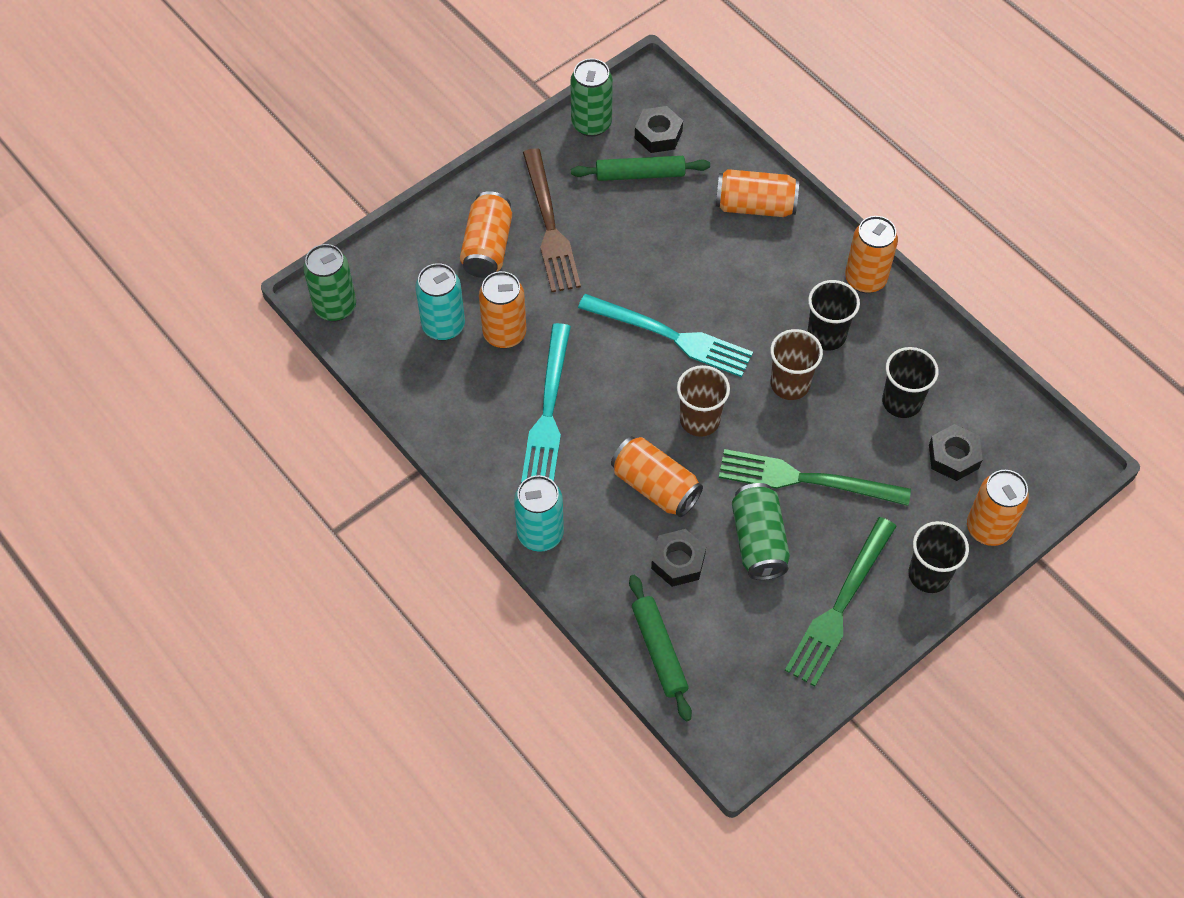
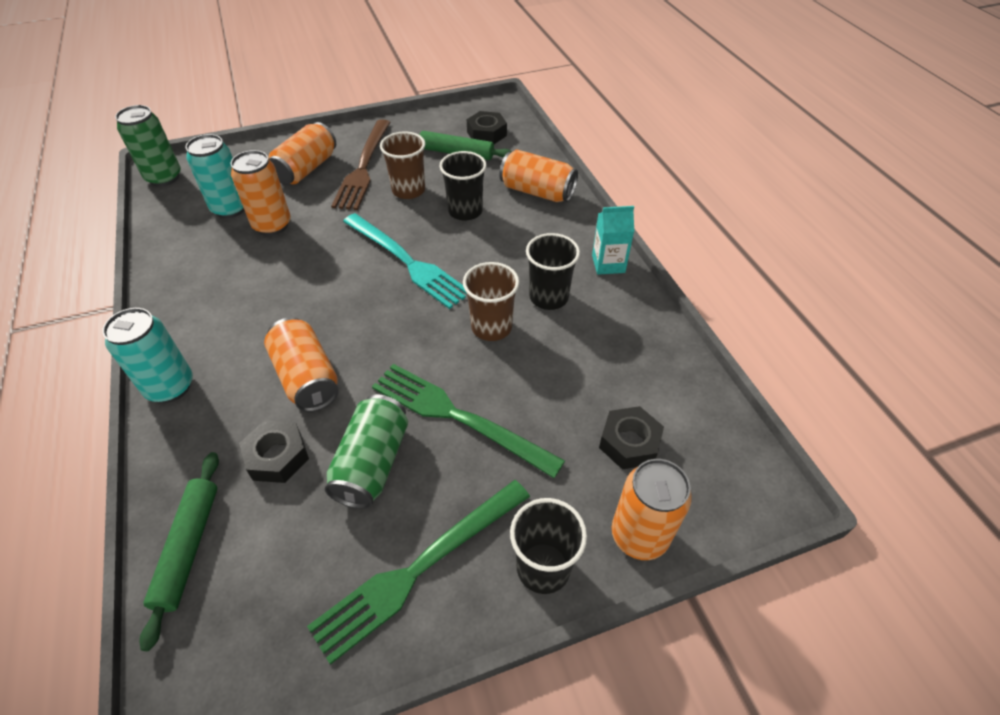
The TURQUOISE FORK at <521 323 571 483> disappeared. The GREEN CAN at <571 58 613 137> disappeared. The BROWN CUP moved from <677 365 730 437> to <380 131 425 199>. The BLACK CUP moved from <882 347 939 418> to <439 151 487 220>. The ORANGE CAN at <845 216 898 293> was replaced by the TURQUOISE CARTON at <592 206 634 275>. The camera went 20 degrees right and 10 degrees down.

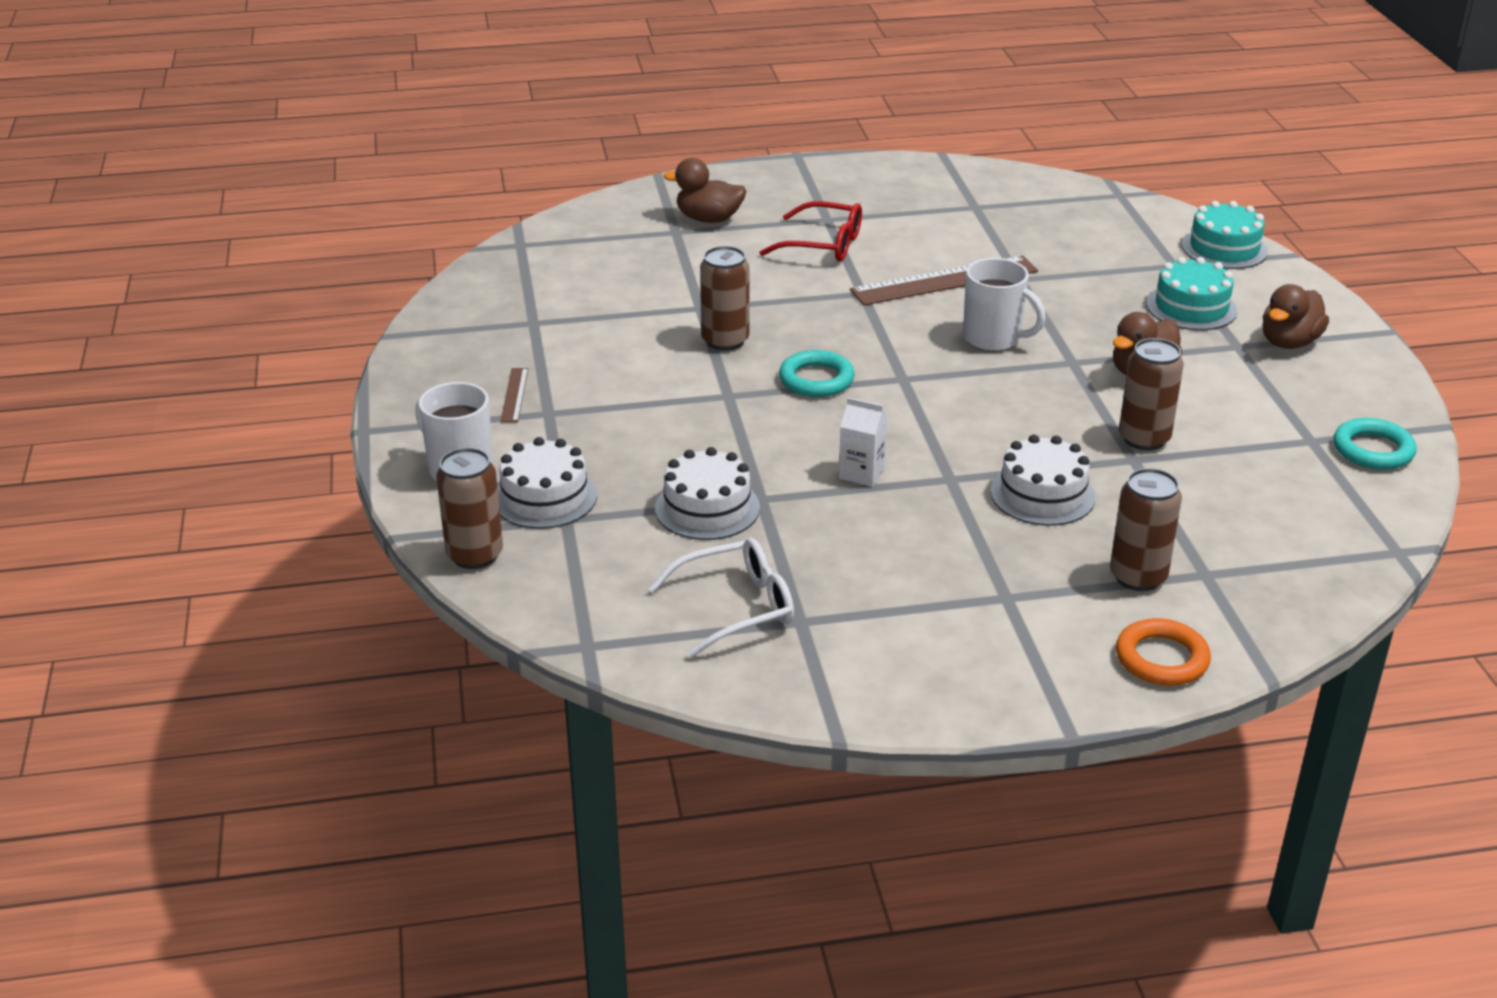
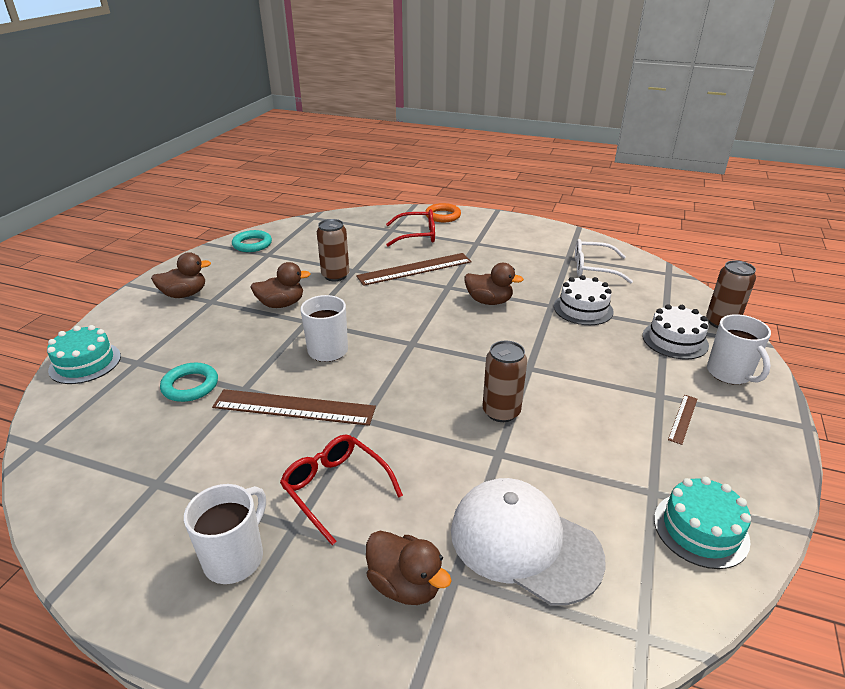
The WHITE MUG at <184 484 266 584> appeared. The WHITE CAP at <451 478 606 606> appeared. The TURQUOISE RING moved from <779 350 855 397> to <160 363 218 402>. The TURQUOISE CAKE moved from <1147 257 1237 330> to <654 477 751 569>. The WHITE CARTON at <839 397 888 487> was replaced by the BROWN DUCK at <464 263 524 305>. The WHITE CAKE at <990 435 1095 526> was replaced by the BROWN RULER at <356 253 472 286>. The BROWN CAN at <1110 468 1182 591> was replaced by the RED GLASSES at <386 209 435 247>. The camera went 150 degrees left and 0 degrees up.

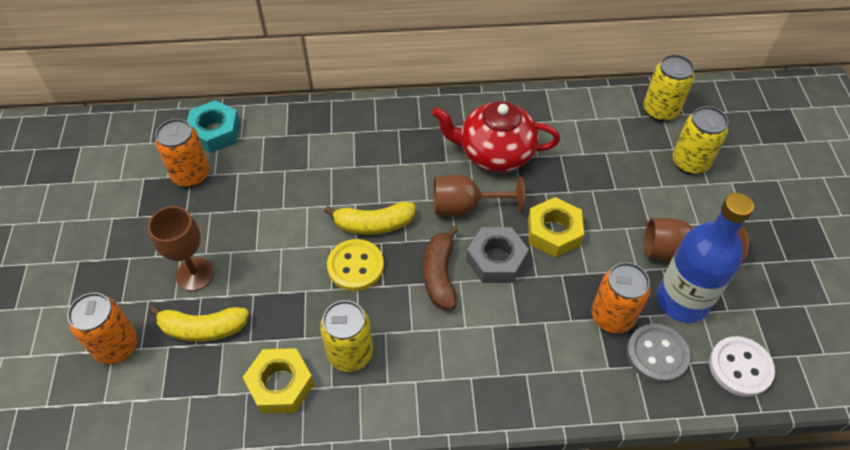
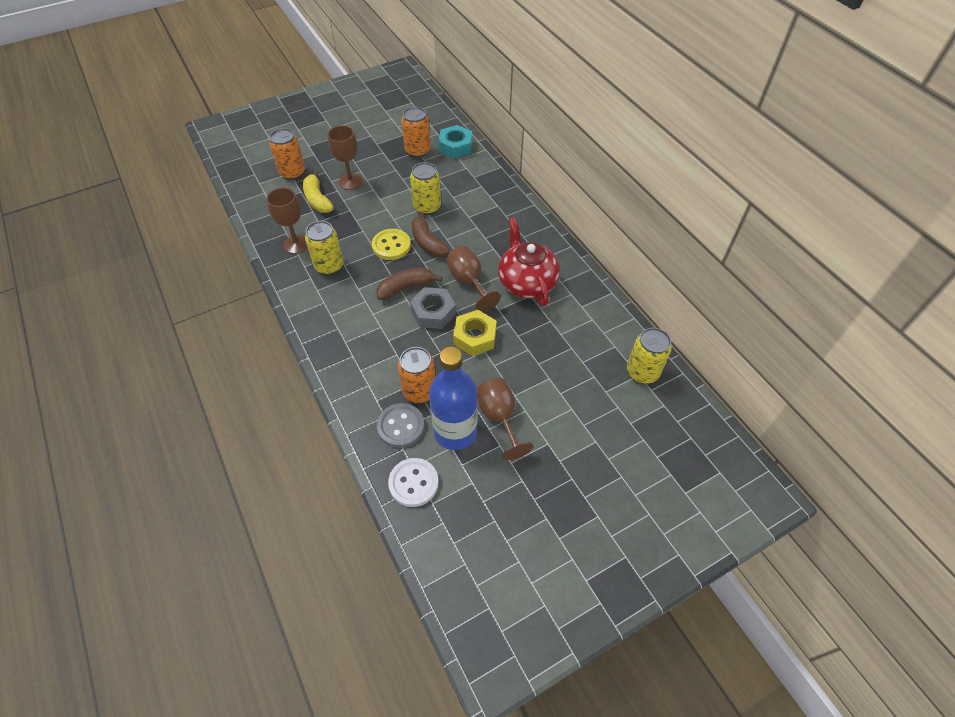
The YELLOW CAN moved from <672 106 728 175> to <410 162 441 215>. The YELLOW NUT at <243 348 314 414> was replaced by the BROWN GOBLET at <267 188 308 254>. The YELLOW BANANA at <324 202 416 235> became the BROWN BANANA at <411 211 450 257>. The camera went 65 degrees right and 0 degrees up.

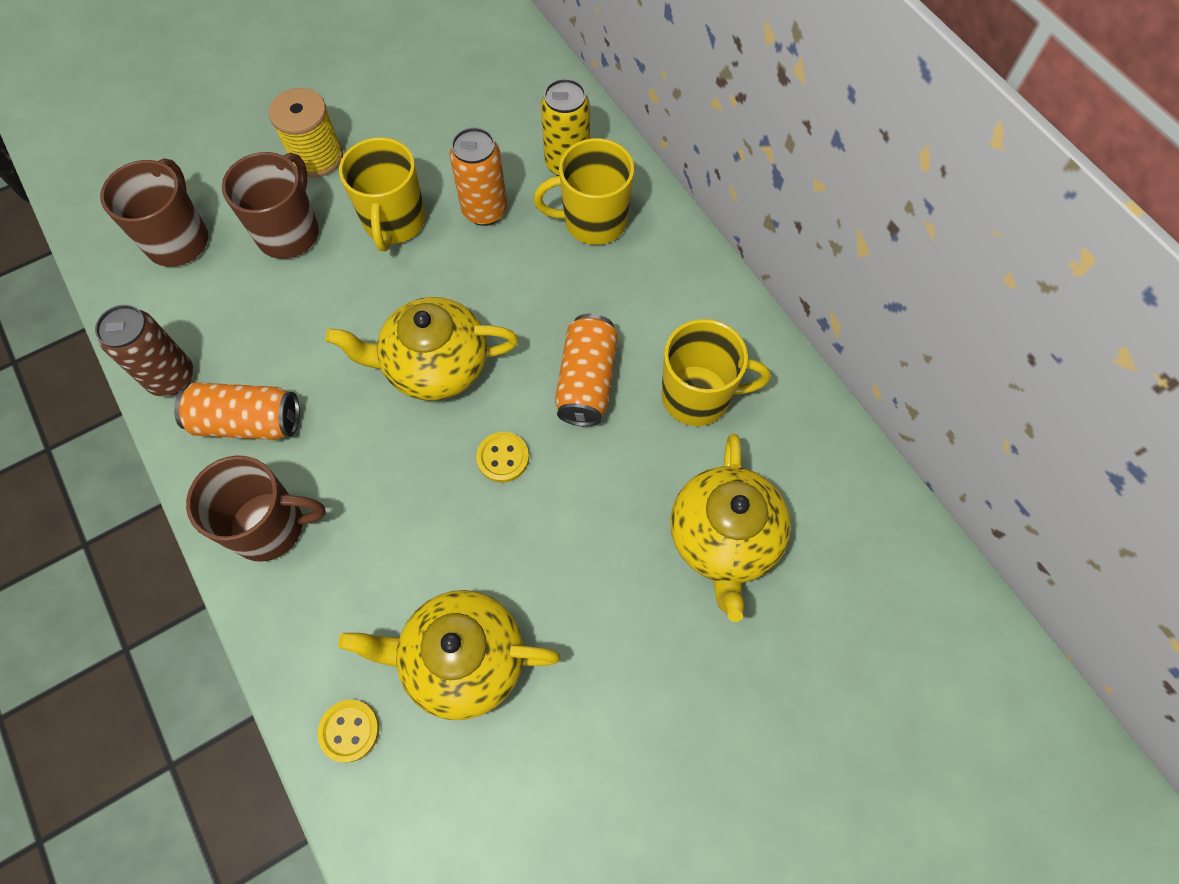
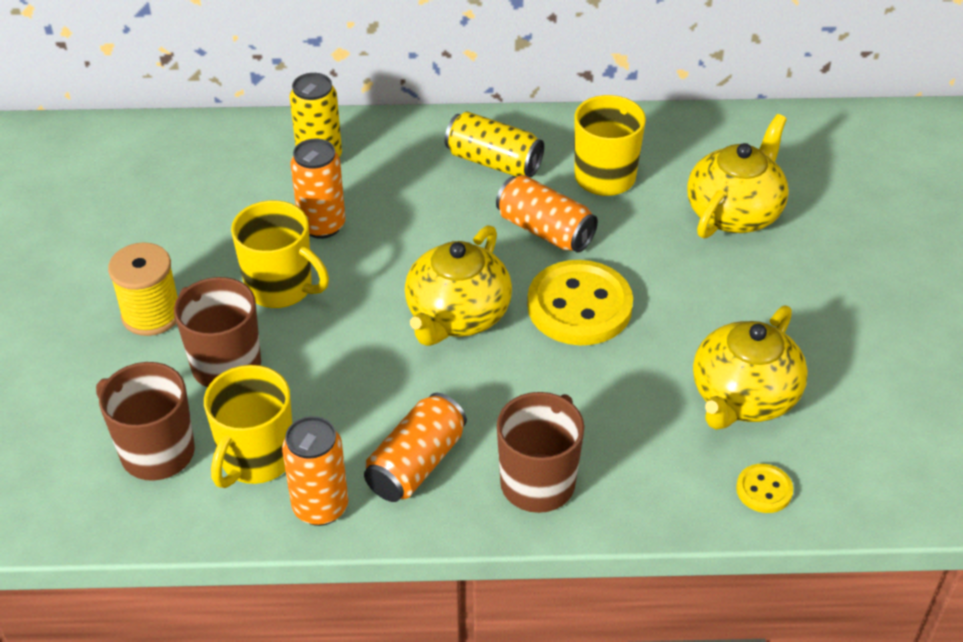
The YELLOW CAN at <445 111 544 177> appeared. The YELLOW MUG moved from <533 138 634 245> to <204 365 292 488>. The BROWN CAN at <95 305 193 396> became the ORANGE CAN at <282 416 348 526>. The YELLOW TEAPOT at <670 434 791 622> turned 90 degrees counterclockwise. The YELLOW BUTTON at <476 432 529 483> changed to 2.11 times the size. The camera went 60 degrees left and 20 degrees down.

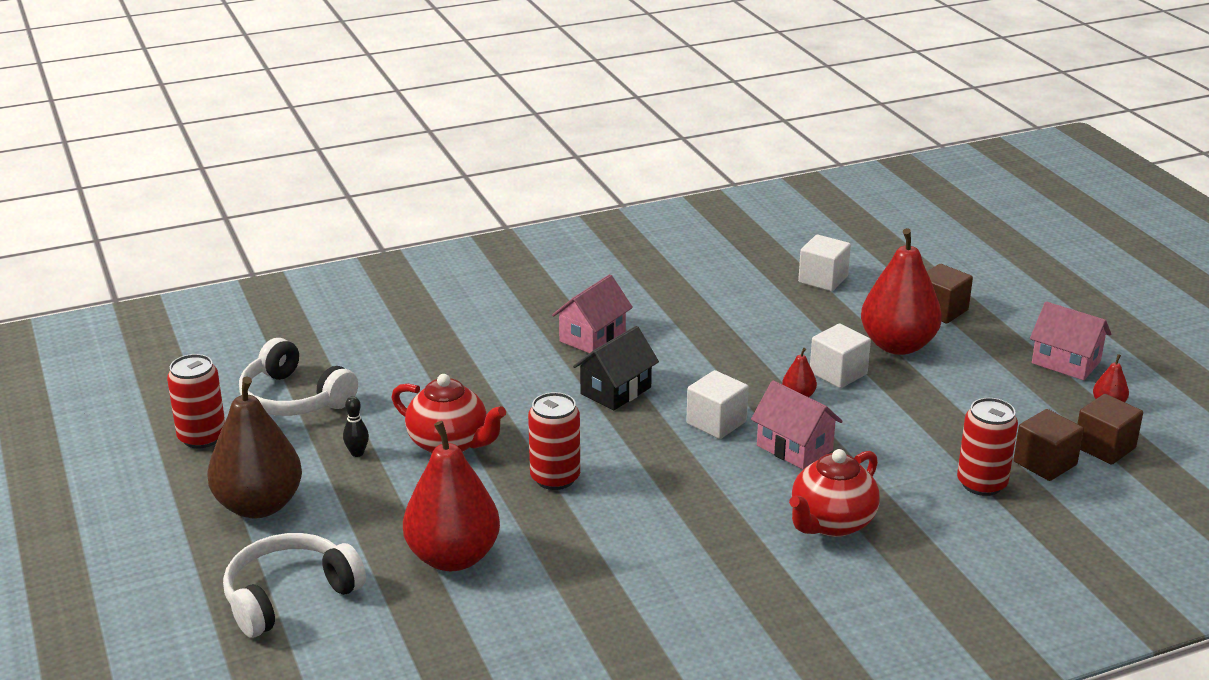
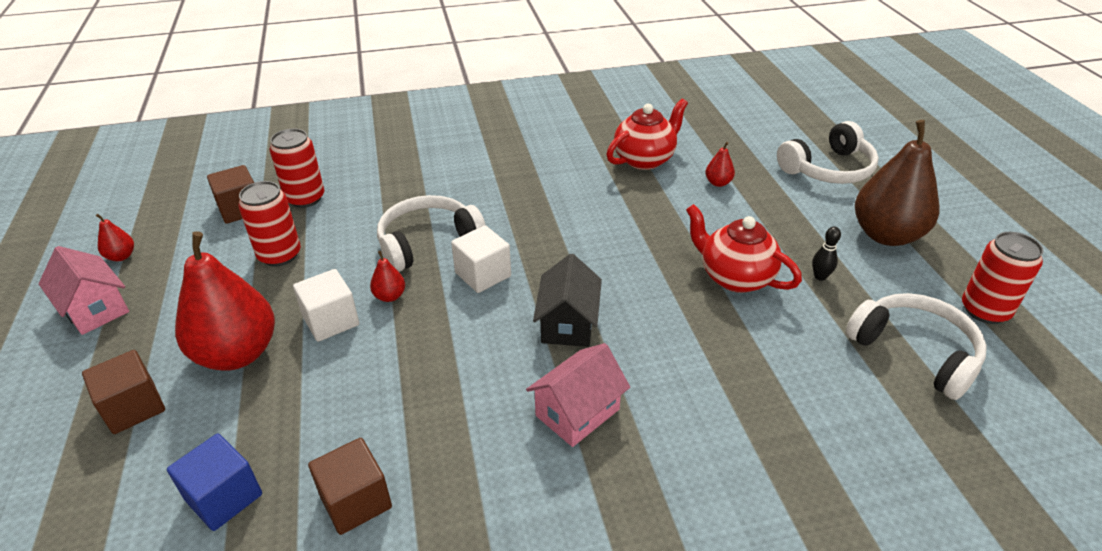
The RED CAN moved from <528 392 580 490> to <238 181 301 266>. The RED TEAPOT moved from <789 449 880 537> to <606 98 688 170>. The BROWN CUBE moved from <1077 394 1143 465> to <308 438 392 535>. The PINK HOUSE at <751 380 843 469> was replaced by the WHITE HEADPHONES at <377 195 485 272>. The WHITE CUBE at <798 235 851 291> became the BLUE CUBE at <167 434 262 531>. The BLACK HOUSE at <573 326 659 410> turned 45 degrees counterclockwise. The RED PEAR at <403 421 500 571> changed to 0.41 times the size. The camera went 170 degrees left and 10 degrees up.

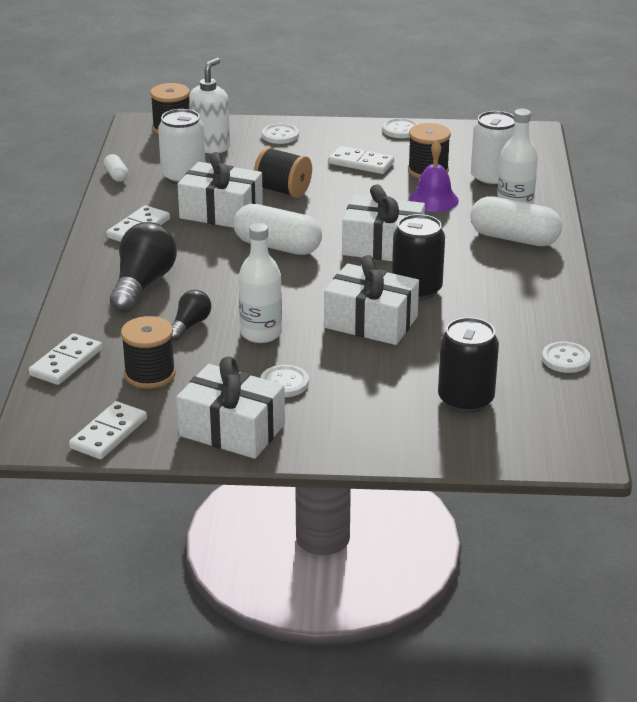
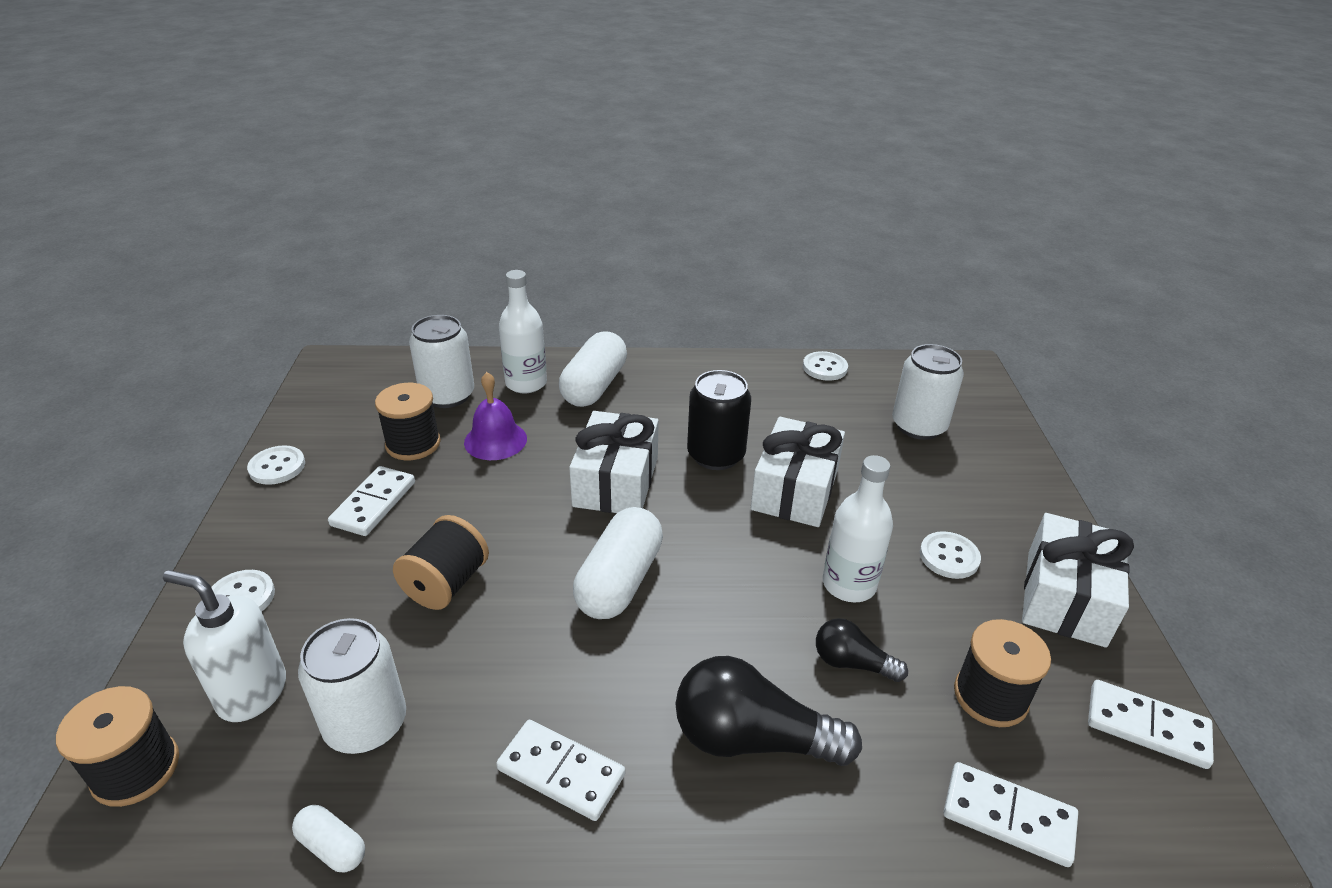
The WHITE GIFT at <178 152 263 228> disappeared. The BLACK CAN at <438 317 499 413> became the WHITE CAN at <892 344 964 440>. The WHITE CAPSULE at <104 154 128 182> turned 60 degrees clockwise. The camera went 95 degrees left and 5 degrees up.

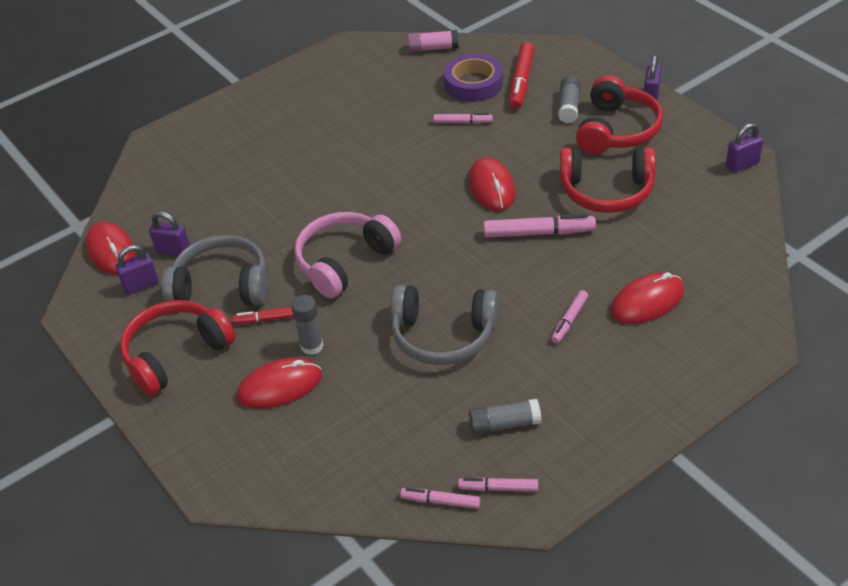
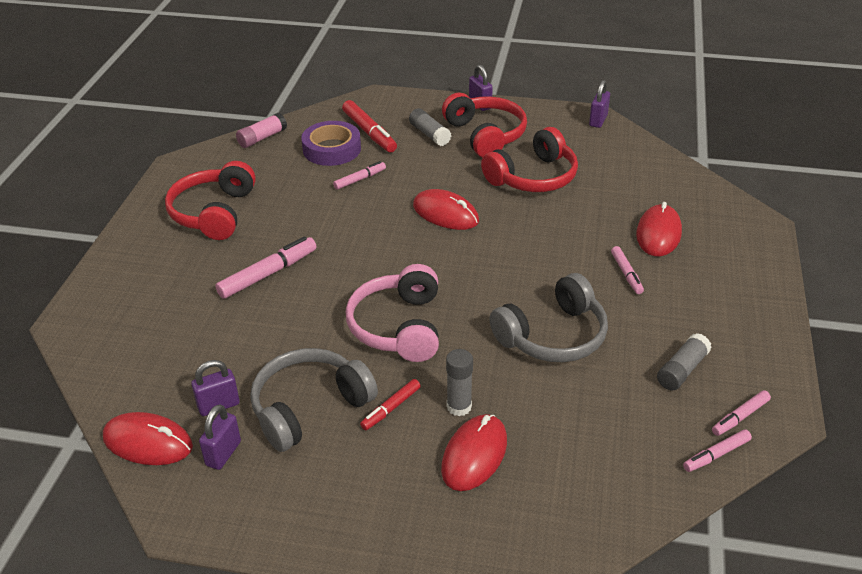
The RED HEADPHONES moved from <120 300 236 396> to <165 161 256 240>. The PINK MARKER moved from <483 214 596 238> to <215 236 317 299>. The camera went 45 degrees left and 5 degrees down.

